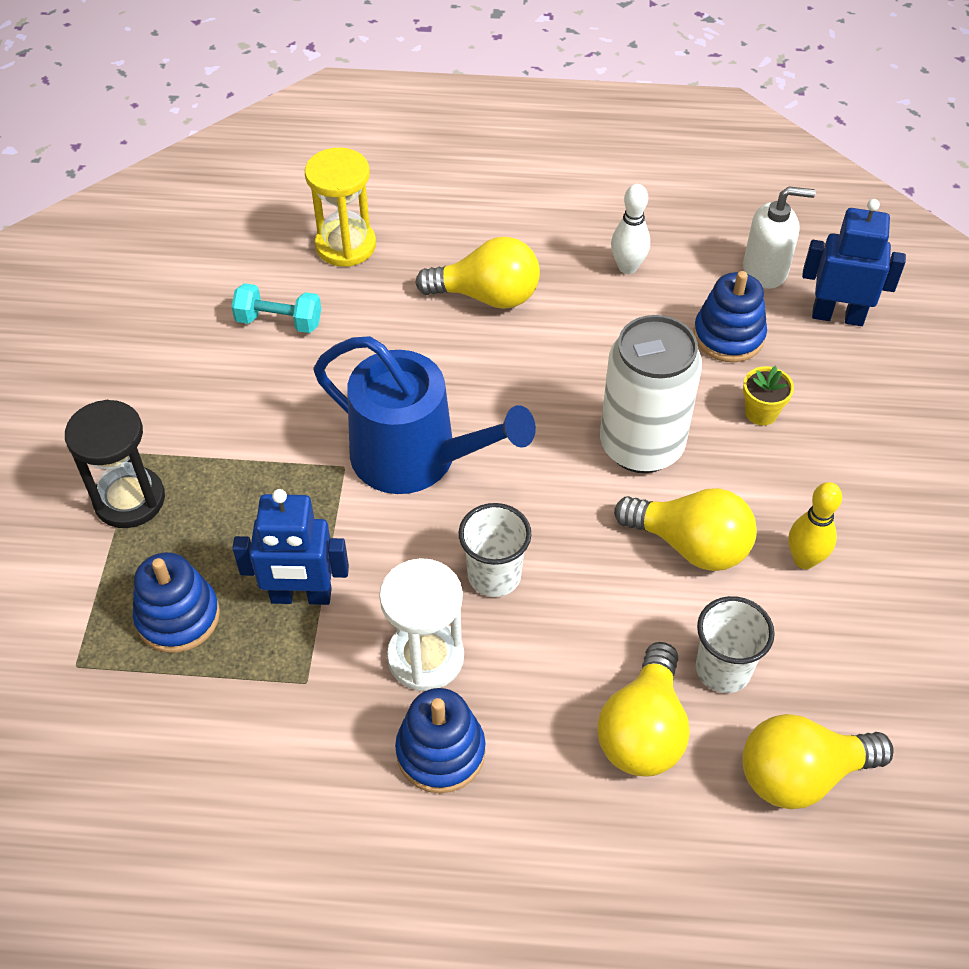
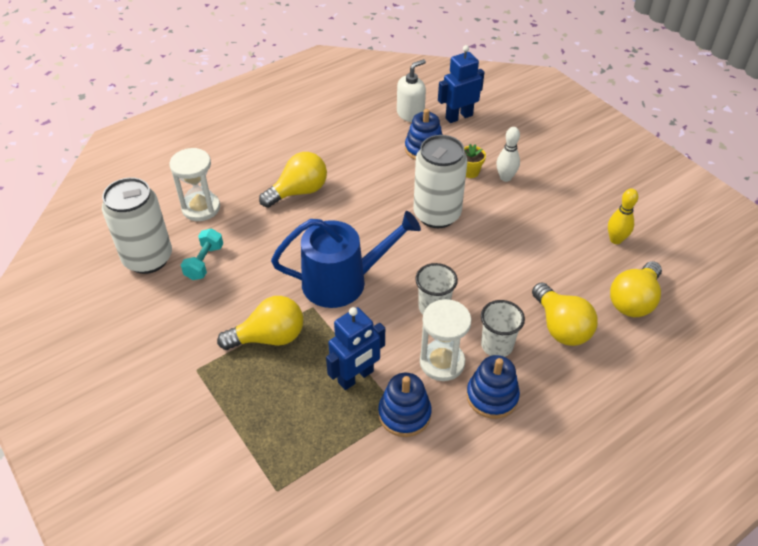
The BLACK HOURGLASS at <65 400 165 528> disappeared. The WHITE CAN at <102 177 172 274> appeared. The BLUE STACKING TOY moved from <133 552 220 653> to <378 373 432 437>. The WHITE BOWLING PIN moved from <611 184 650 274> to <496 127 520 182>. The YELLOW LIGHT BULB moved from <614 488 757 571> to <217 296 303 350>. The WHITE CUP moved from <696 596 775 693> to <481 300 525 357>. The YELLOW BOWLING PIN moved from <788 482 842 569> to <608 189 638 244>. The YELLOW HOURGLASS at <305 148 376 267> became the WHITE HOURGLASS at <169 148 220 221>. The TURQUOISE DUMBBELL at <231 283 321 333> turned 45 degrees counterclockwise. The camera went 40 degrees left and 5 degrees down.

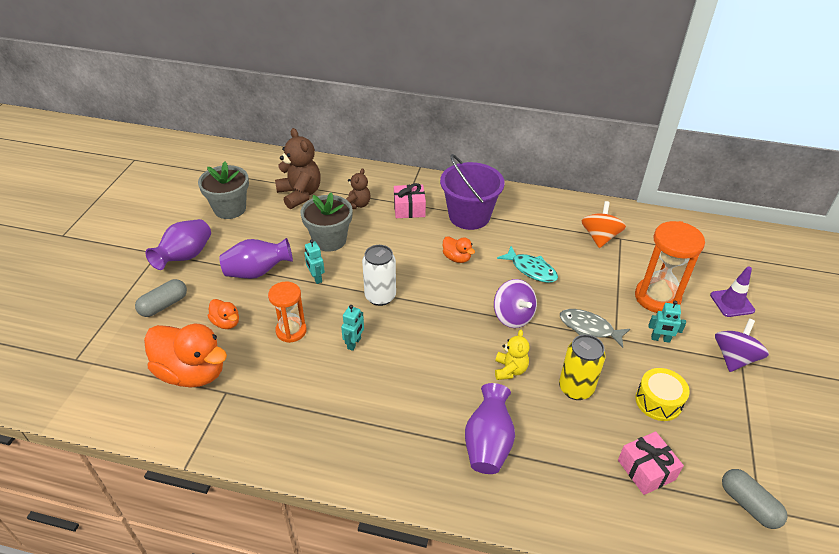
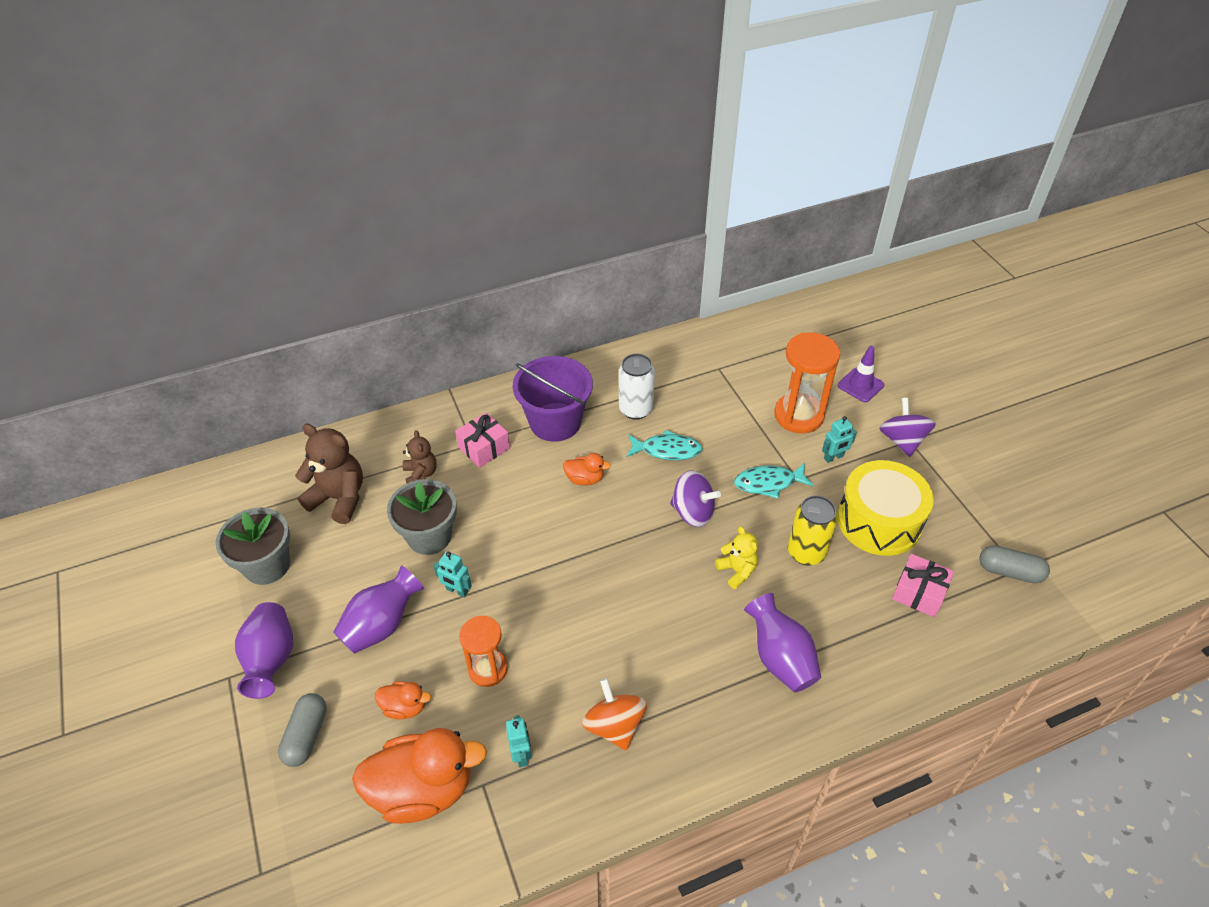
The TURQUOISE ROBOT moved from <341 305 364 351> to <506 715 532 767>. The WHITE CAN moved from <362 245 396 306> to <619 353 655 420>. The ORANGE SPINNING TOP moved from <581 201 626 248> to <582 678 647 750>. The GREY FISH at <560 309 630 348> became the TURQUOISE FISH at <734 463 814 499>. The YELLOW DRUM at <635 368 690 421> changed to 1.72 times the size. The camera went 35 degrees left and 5 degrees up.

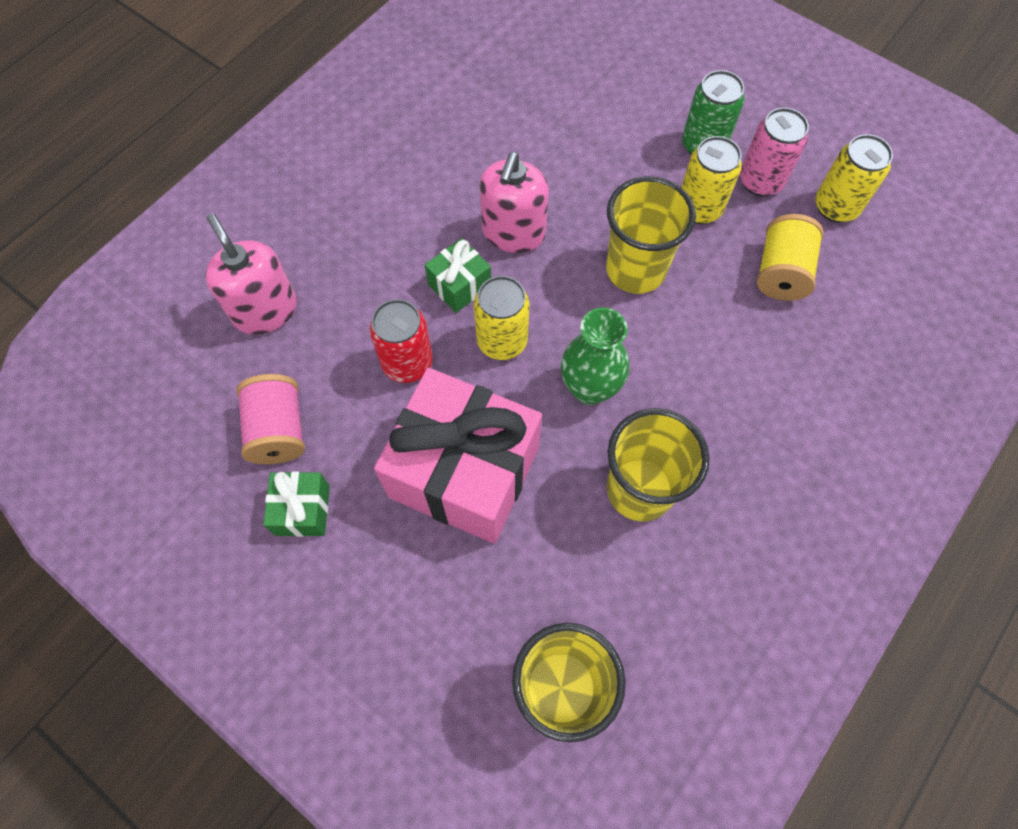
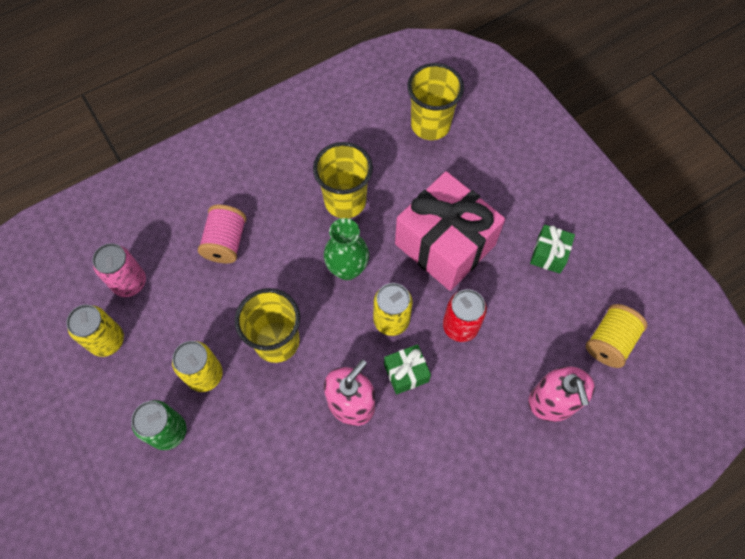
The PINK SPOOL moved from <237 374 305 464> to <198 205 247 263>. The PINK CAN moved from <740 108 809 197> to <92 243 146 297>. The YELLOW SPOOL moved from <757 214 824 301> to <586 304 647 368>. The camera went 160 degrees left and 0 degrees up.

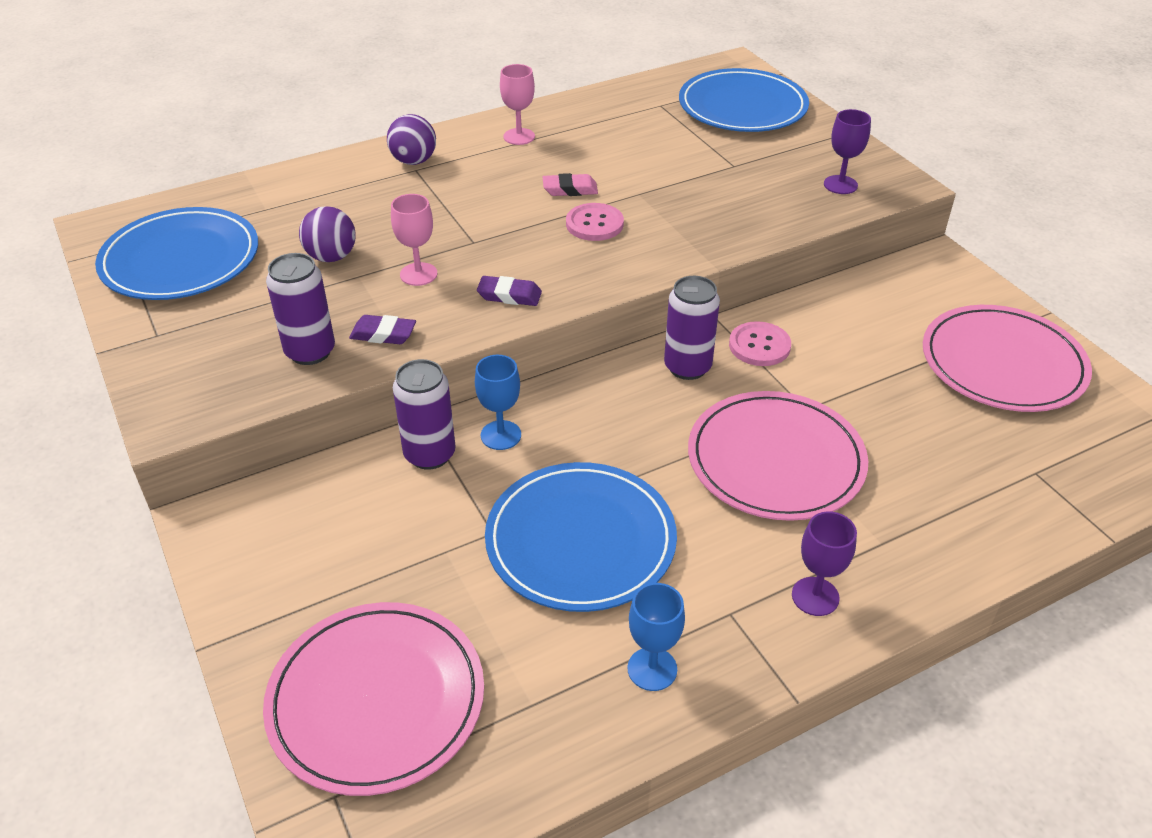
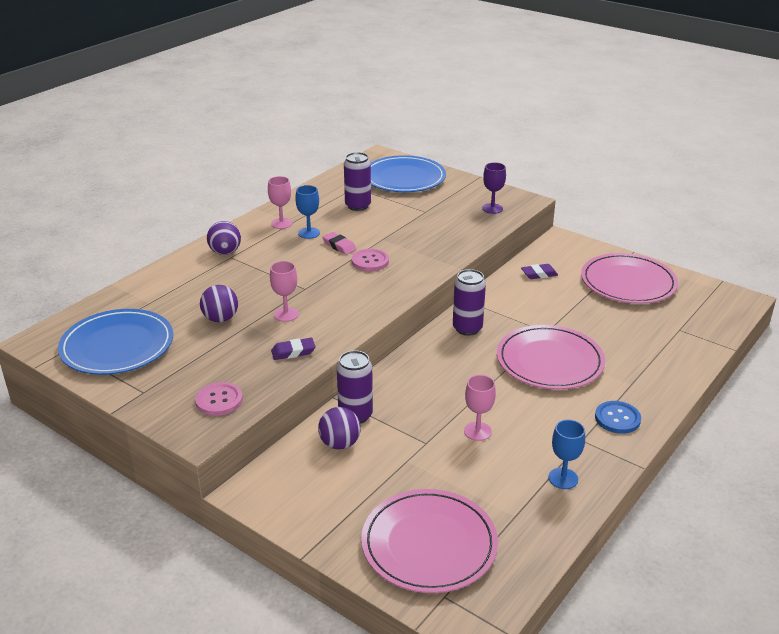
The PURPLE BALL at <318 407 361 450> appeared. The PURPLE CAN moved from <266 253 335 365> to <344 152 371 211>. The BLUE GOBLET moved from <475 355 521 450> to <295 185 320 239>. The PURPLE ERASER moved from <477 276 542 306> to <521 264 558 279>. The PINK BUTTON moved from <729 321 791 366> to <195 382 243 416>. The BLUE PLATE at <485 462 677 612> was replaced by the PINK GOBLET at <464 375 496 441>. The PURPLE GOBLET at <792 511 857 616> was replaced by the BLUE BUTTON at <595 401 641 434>. The PINK ERASER at <543 173 598 196> turned 75 degrees clockwise. The camera went 25 degrees left and 10 degrees down.

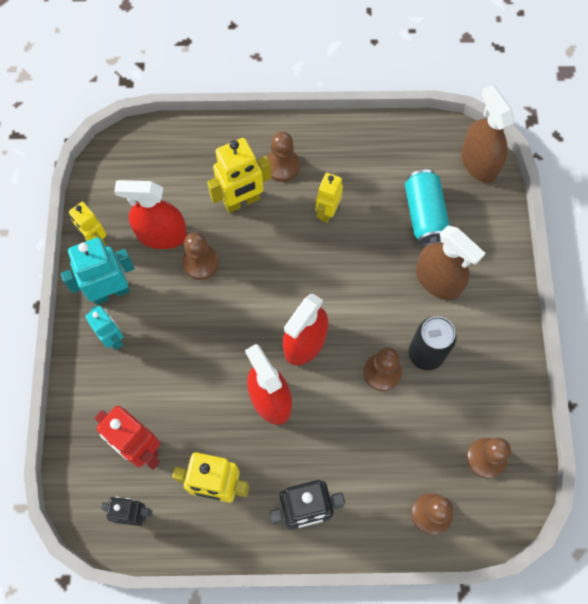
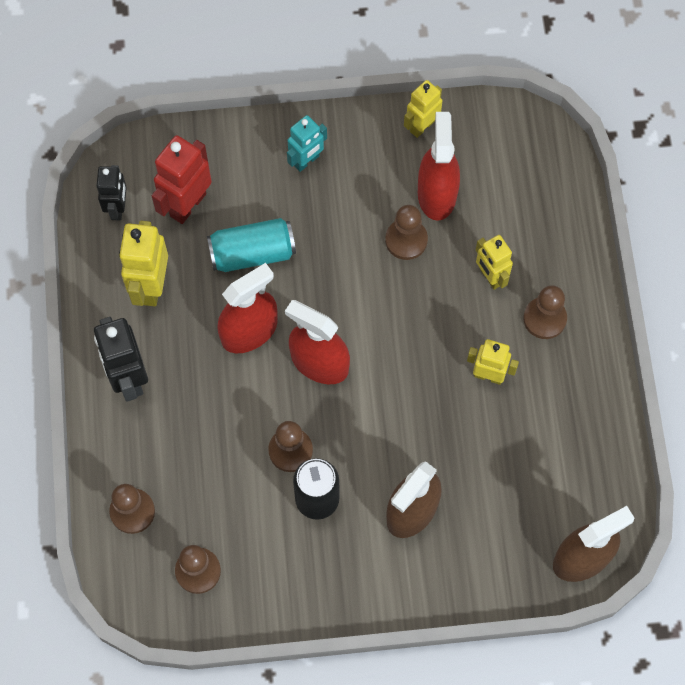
The TURQUOISE ROBOT at <61 237 135 305> disappeared. The TURQUOISE CAN moved from <405 169 450 246> to <207 218 296 272>. The YELLOW ROBOT at <207 138 271 213> changed to 0.65 times the size. The camera went 85 degrees right and 0 degrees up.

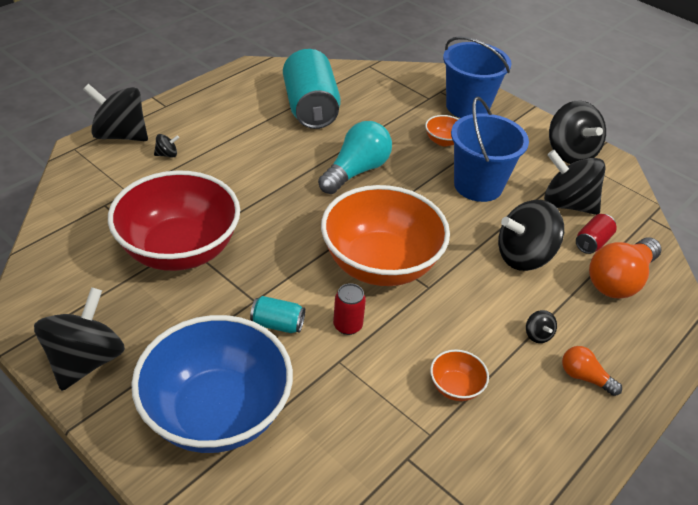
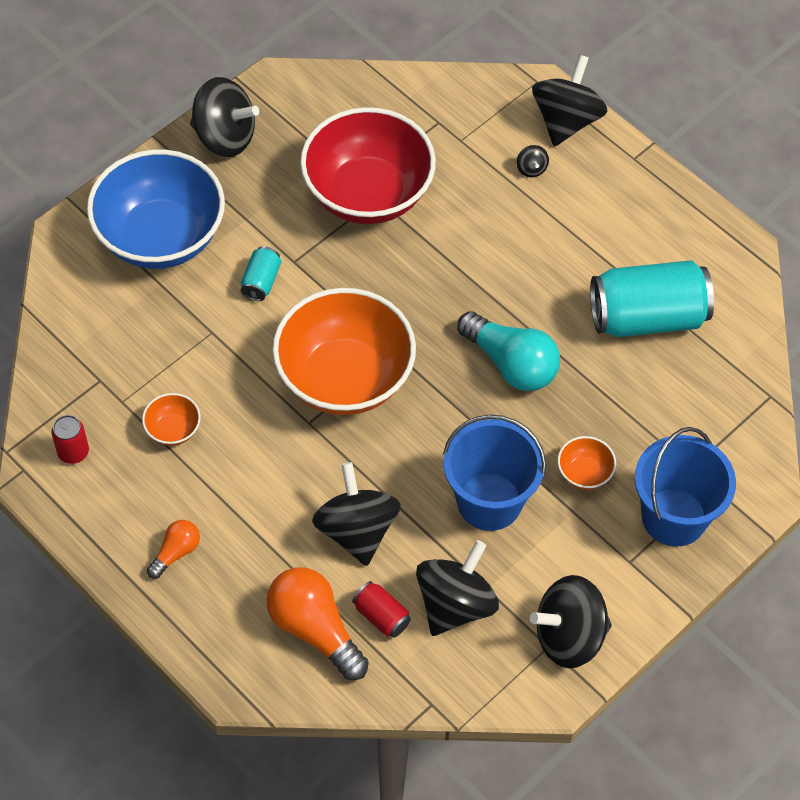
The BLACK SPINNING TOP at <526 310 557 343> disappeared. The RED CAN moved from <333 283 366 335> to <52 415 89 464>. The camera went 95 degrees right and 15 degrees up.

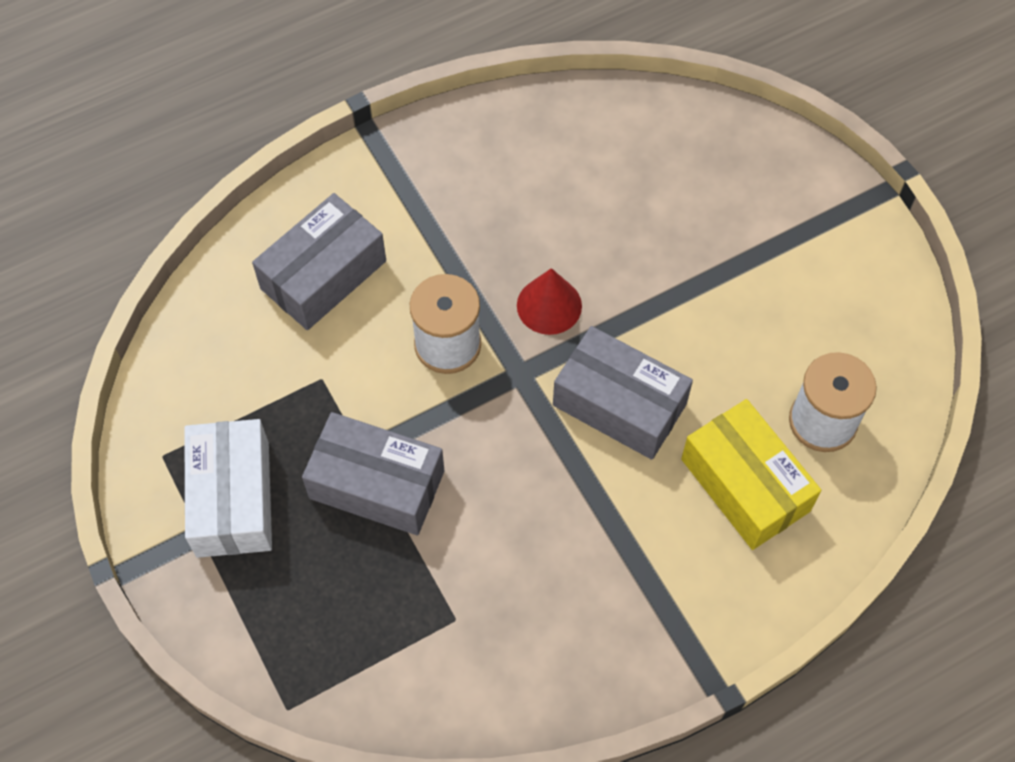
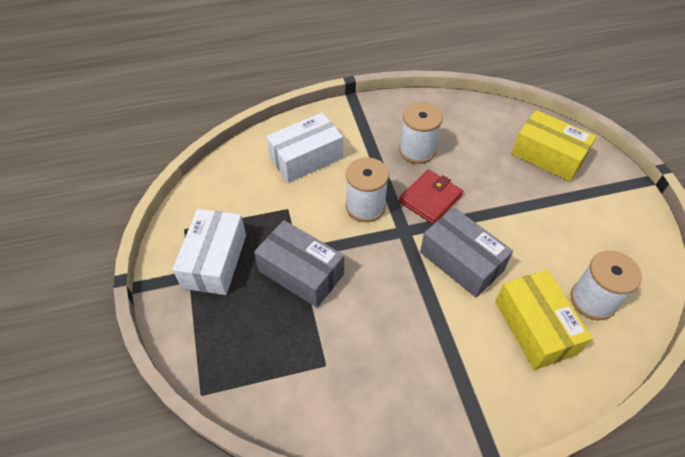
The WHITE SPOOL at <399 102 443 164> appeared. The YELLOW BOX at <511 110 597 182> appeared. The RED CONE at <517 268 582 335> was replaced by the RED WALLET at <399 170 463 224>. The GREY BOX at <252 193 386 330> became the WHITE BOX at <266 113 343 183>. The camera went 15 degrees right and 10 degrees down.

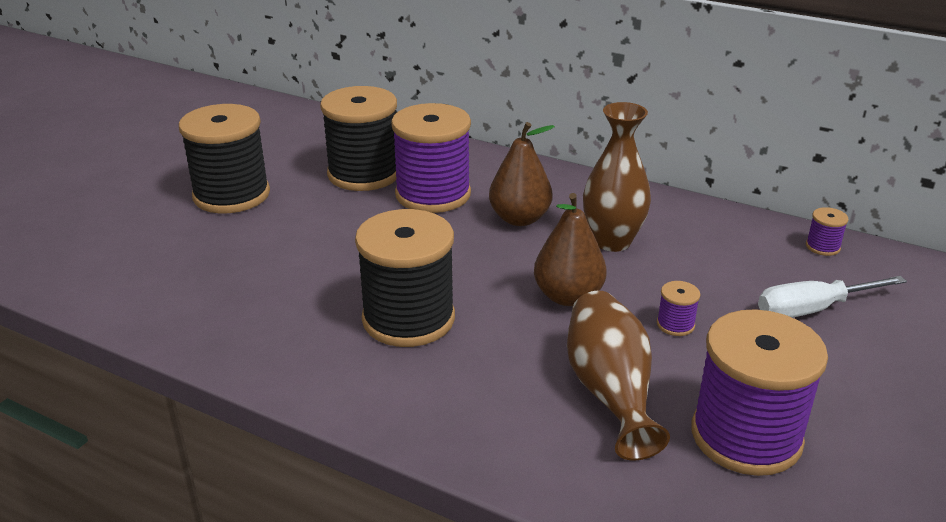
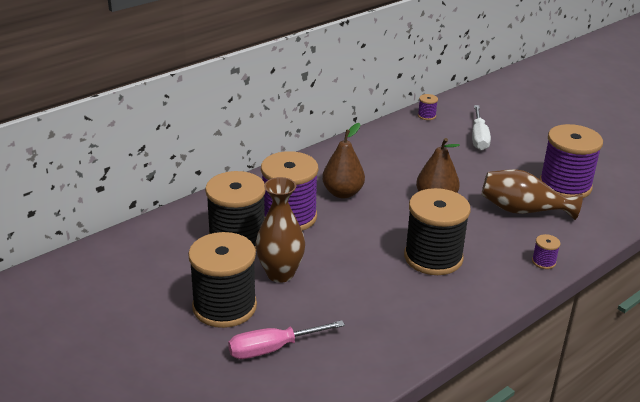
The PINK SCREWDRIVER at <228 320 345 359> appeared. The BROWN VASE moved from <583 102 651 252> to <256 177 305 283>. The PURPLE SPOOL moved from <657 281 700 336> to <532 234 560 269>. The camera went 70 degrees left and 0 degrees up.

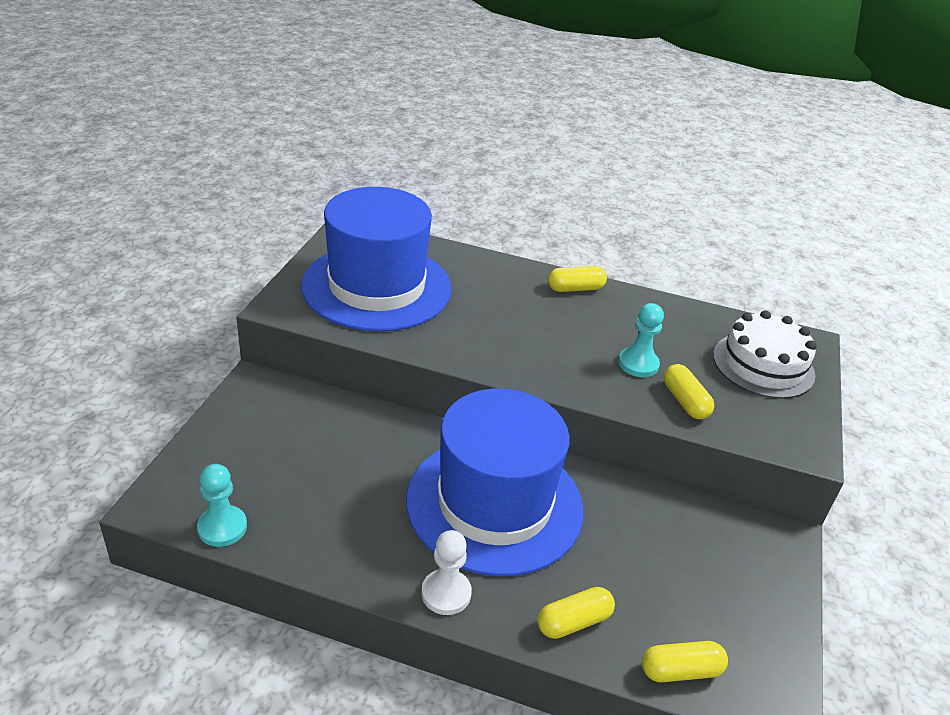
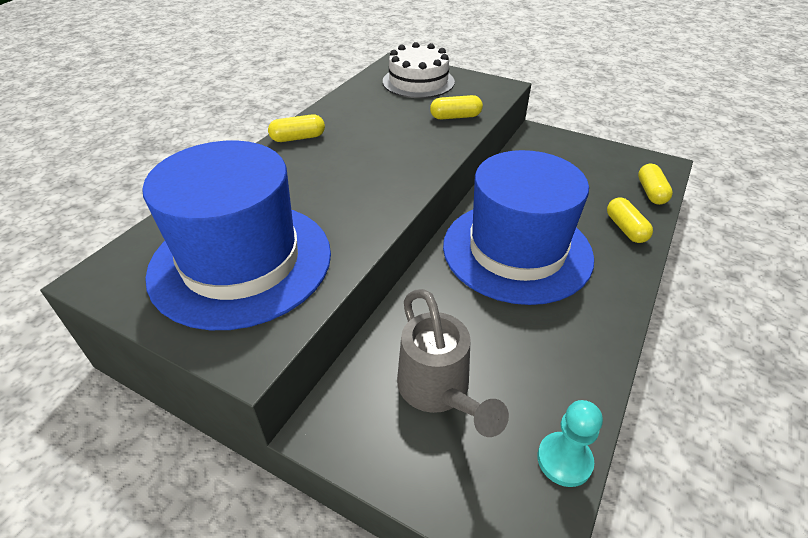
The WHITE PAWN at <421 530 472 615> disappeared. The TURQUOISE PAWN at <618 303 664 377> disappeared. The GREY WATERING CAN at <397 289 509 437> appeared. The YELLOW CAPSULE at <548 266 607 292> turned 75 degrees clockwise. The camera went 75 degrees left and 5 degrees up.

